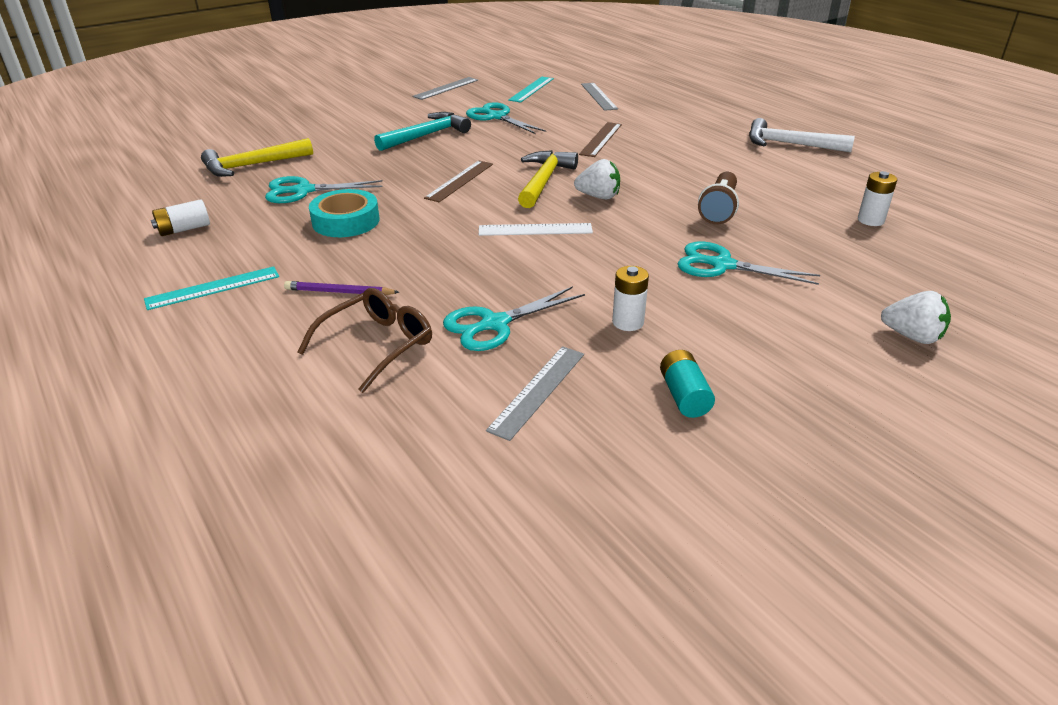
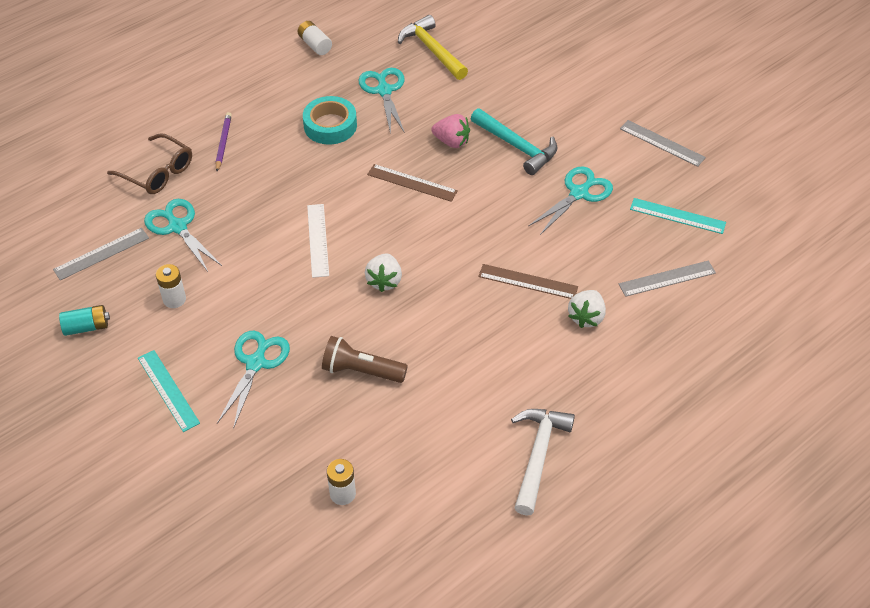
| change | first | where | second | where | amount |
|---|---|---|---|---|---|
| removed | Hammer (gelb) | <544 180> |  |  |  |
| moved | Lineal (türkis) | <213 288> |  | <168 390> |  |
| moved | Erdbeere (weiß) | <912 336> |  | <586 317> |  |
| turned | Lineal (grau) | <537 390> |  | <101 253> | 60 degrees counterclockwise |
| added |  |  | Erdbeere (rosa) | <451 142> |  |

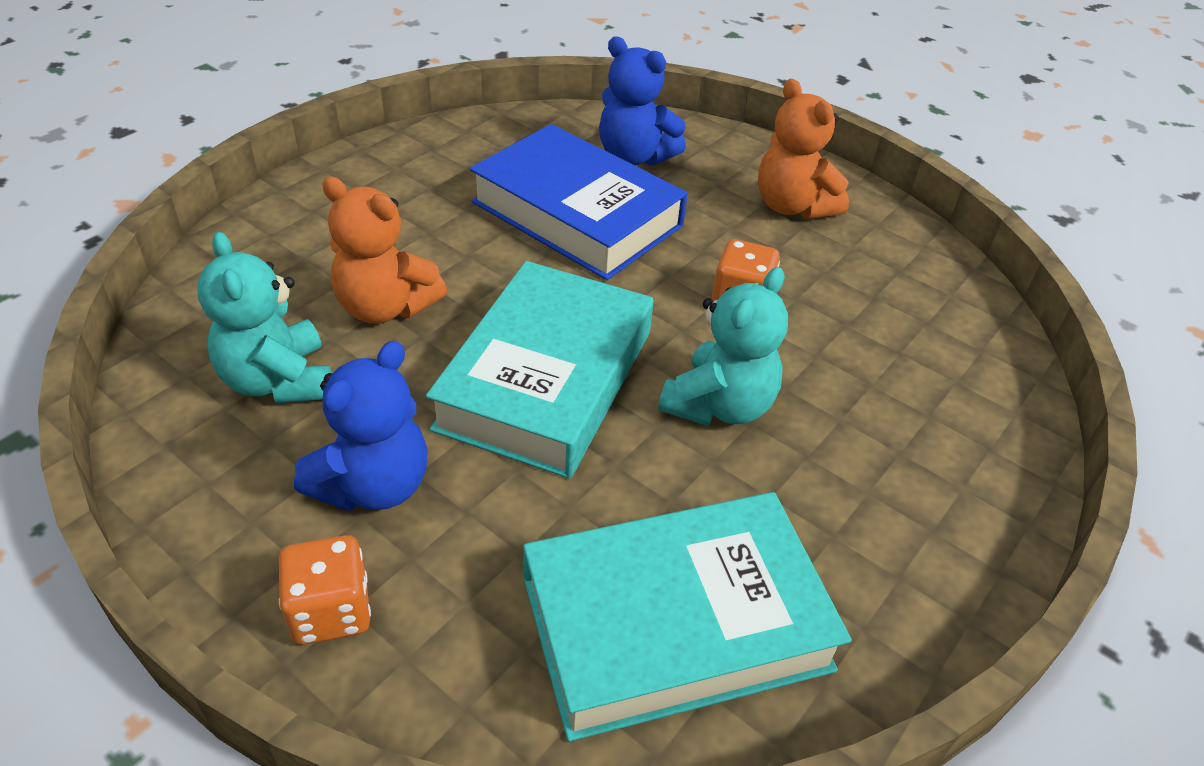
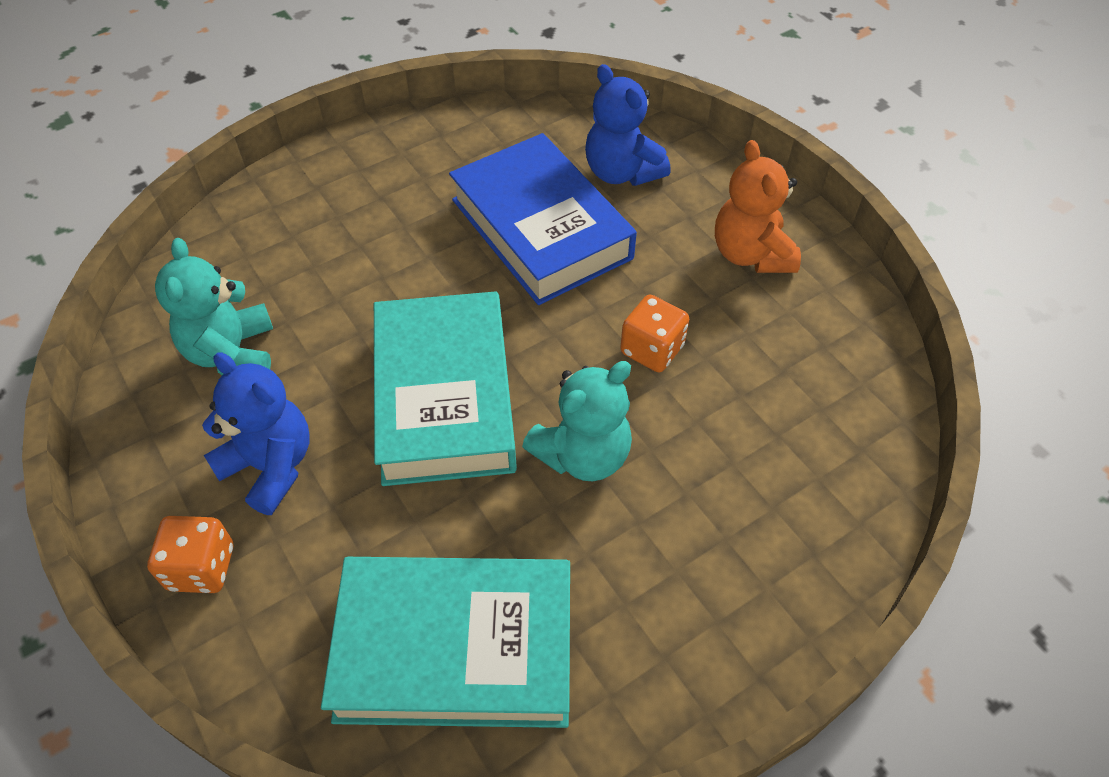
| change | first | where | second | where | amount |
|---|---|---|---|---|---|
| removed | Teddybär (orange) | <385 307> |  |  |  |
| turned | Buch (türkis) | <547 379> |  | <445 396> | 45 degrees counterclockwise |
| turned | Teddybär (blau) | <374 485> |  | <270 466> | 105 degrees counterclockwise |

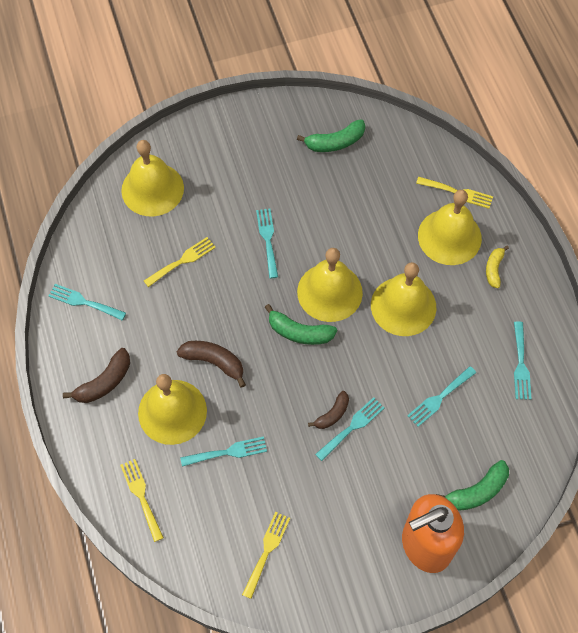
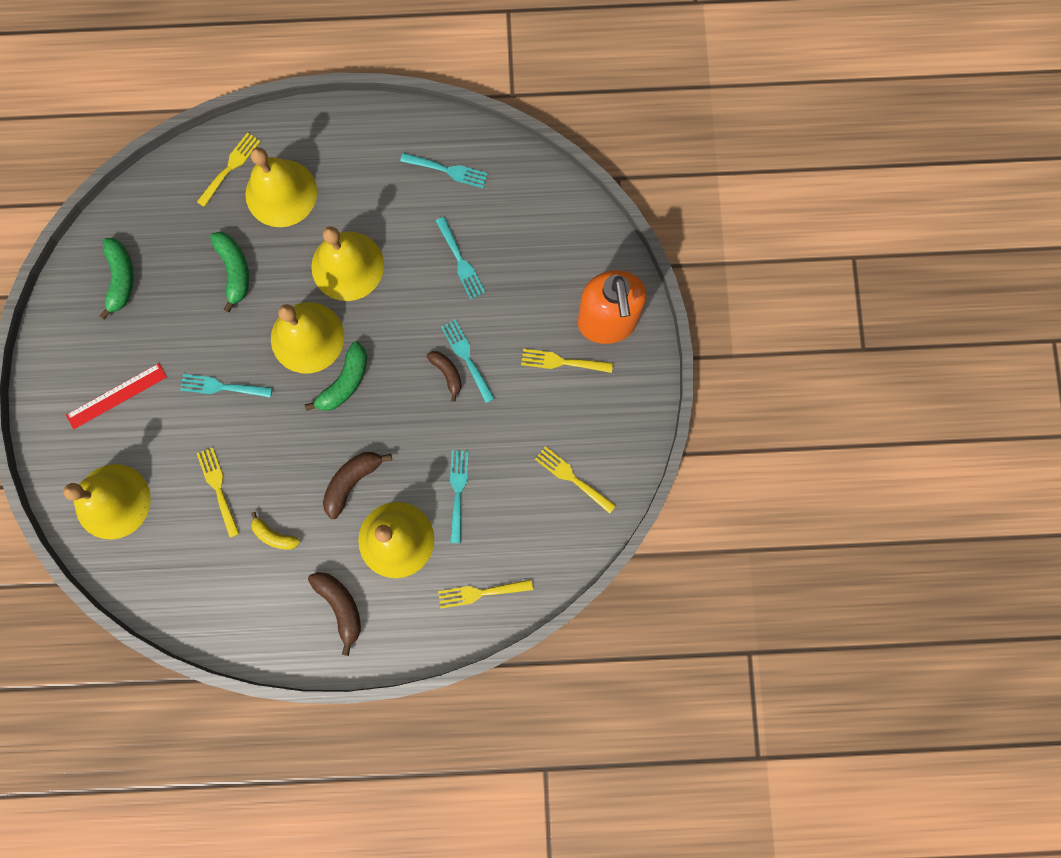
| change | first | where | second | where | amount |
|---|---|---|---|---|---|
| moved | Banane (gelb) | <494 269> |  | <274 536> |  |
| removed | Gabel (türkis) | <84 302> |  |  |  |
| moved | Banane (grün) | <477 491> |  | <234 270> |  |
| added |  |  | Gabel (gelb) | <562 362> |  |
| added |  |  | Lineal (rot) | <116 396> |  |

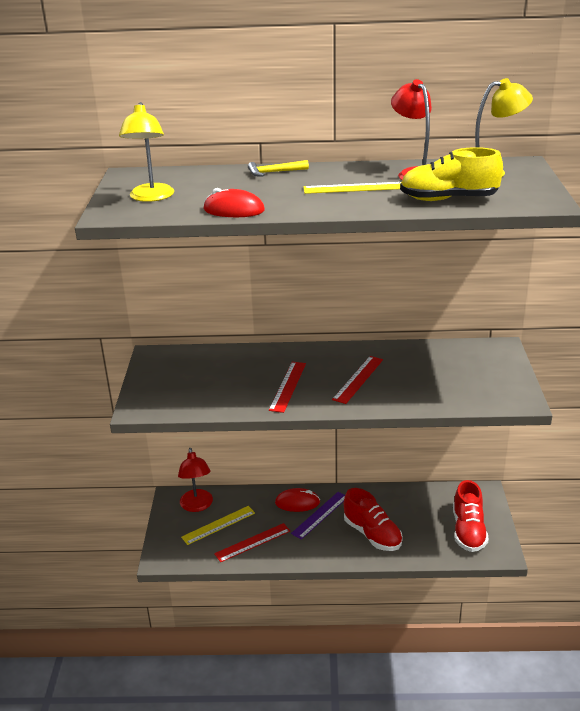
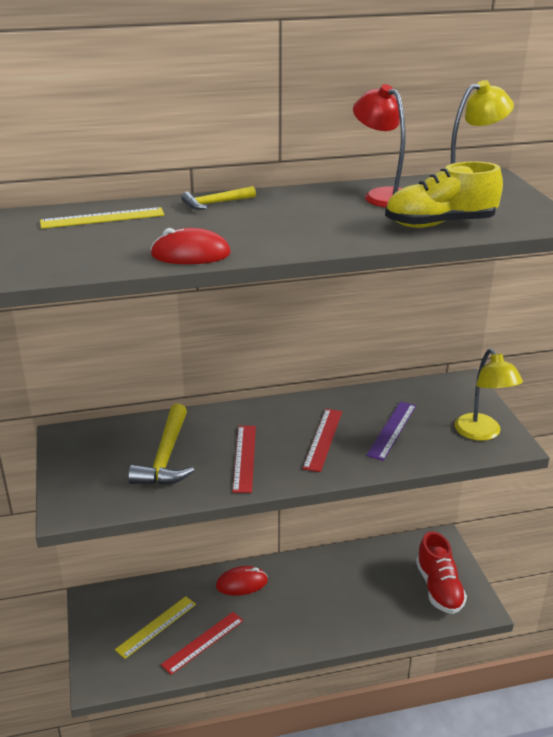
| change | first | where | second | where | amount |
|---|---|---|---|---|---|
| moved | Lampe (gelb) | <151 197> |  | <482 433> |  |
| moved | Lineal (gelb) | <354 188> |  | <102 218> |  |
| removed | Lampe (rot) | <197 506> |  |  |  |
| removed | Schuh (rot) | <372 534> |  |  |  |
| moved | Lineal (lila) | <320 515> |  | <392 430> |  |
| added |  |  | Hammer (gelb) | <166 457> |  |

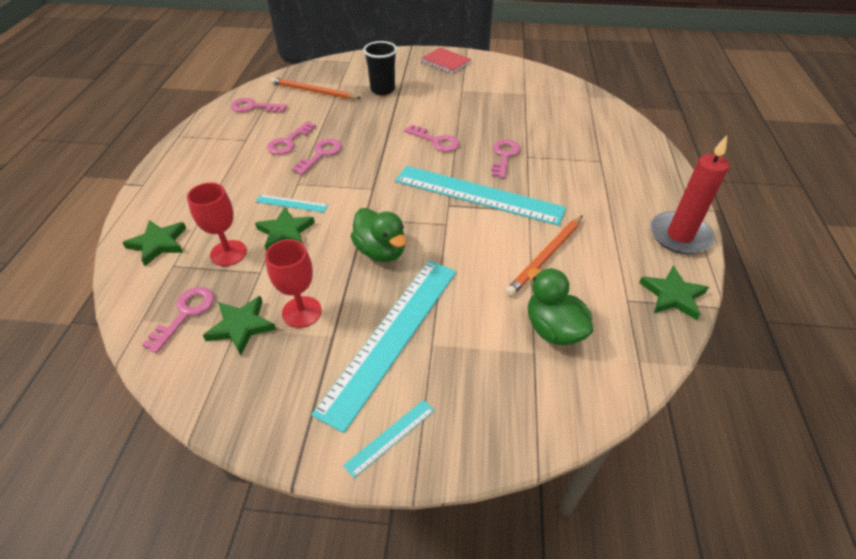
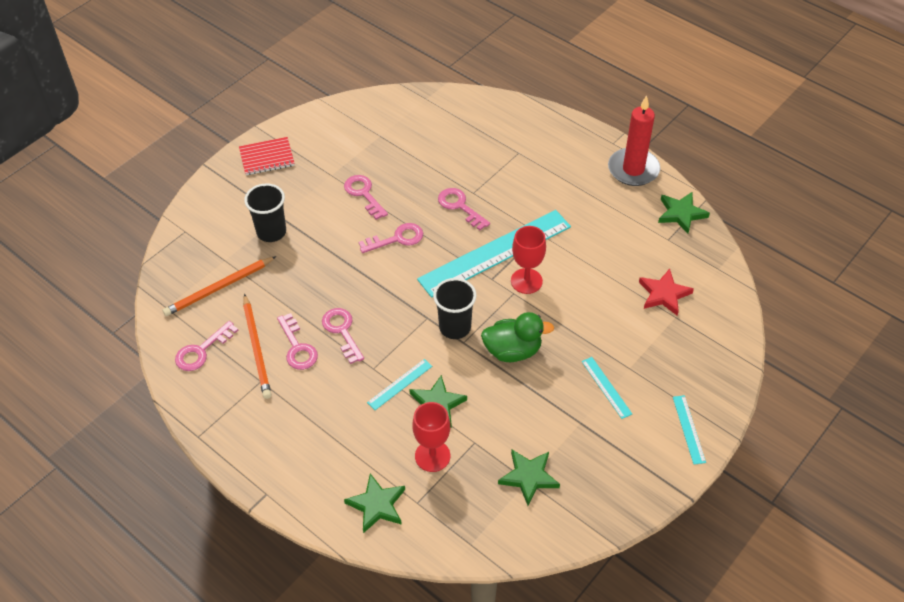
| change | first | where | second | where | amount |
|---|---|---|---|---|---|
| moved | Bleistift (orange) | <545 257> |  | <257 348> |  |
| moved | Kelch (rot) | <301 312> |  | <526 281> |  |
| resized | Lineal (türkis) | <392 336> |  | <606 387> | x0.42 |
| replaced | Ente (grün) | <553 329> | Stern (rot) | <664 294> |  |
| moved | Schlüssel (rosa) | <185 313> |  | <364 194> |  |
| added |  |  | Becher (schwarz) | <455 327> |  |

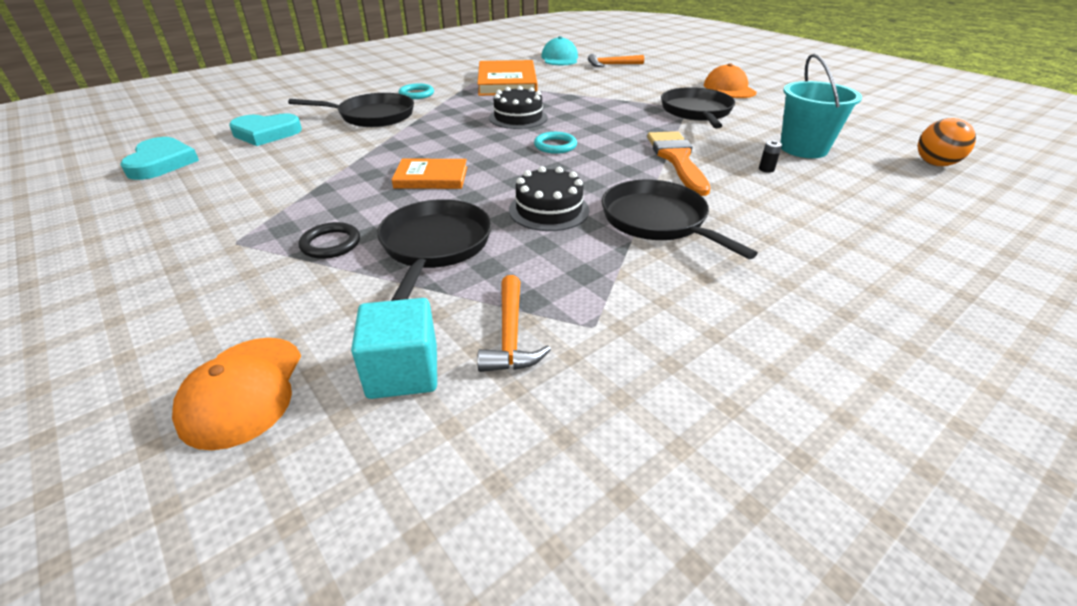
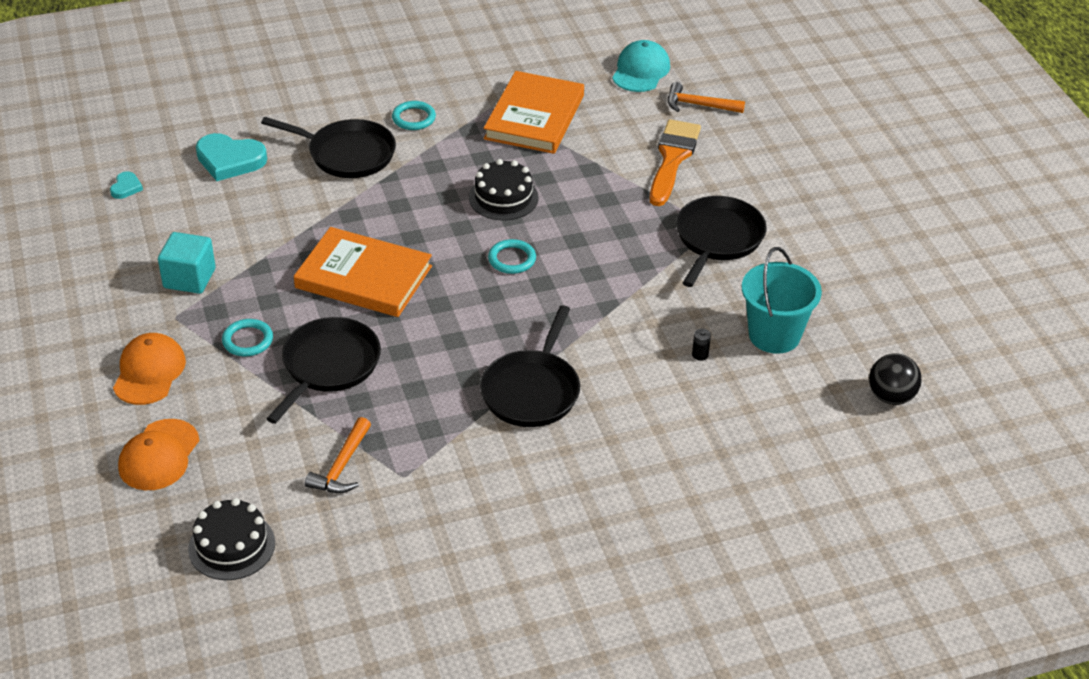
| change | first | where | second | where | amount |
|---|---|---|---|---|---|
| moved | Kappe (orange) | <729 89> |  | <149 372> |  |
| recoloured | Ball (orange) | <935 164> | Ball (schwarz) | <891 397> |  |
| moved | Pinsel (orange) | <677 159> |  | <672 159> |  |
| resized | Herz (türkis) | <161 163> |  | <126 187> | x0.50 |
| resized | Buch (orange) | <431 177> |  | <363 277> | x1.68 |
| moved | Kuchen (schwarz) | <549 210> |  | <232 546> |  |
| turned | Pfanne (schwarz) | <657 220> |  | <532 391> | 150 degrees counterclockwise |
| recoloured | Ring (schwarz) | <331 244> | Ring (türkis) | <248 340> |  |
| moved | Kubus (türkis) | <403 372> |  | <189 278> |  |

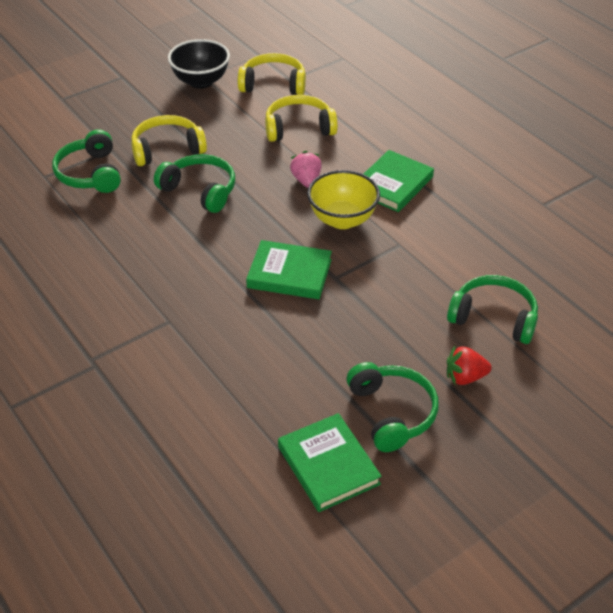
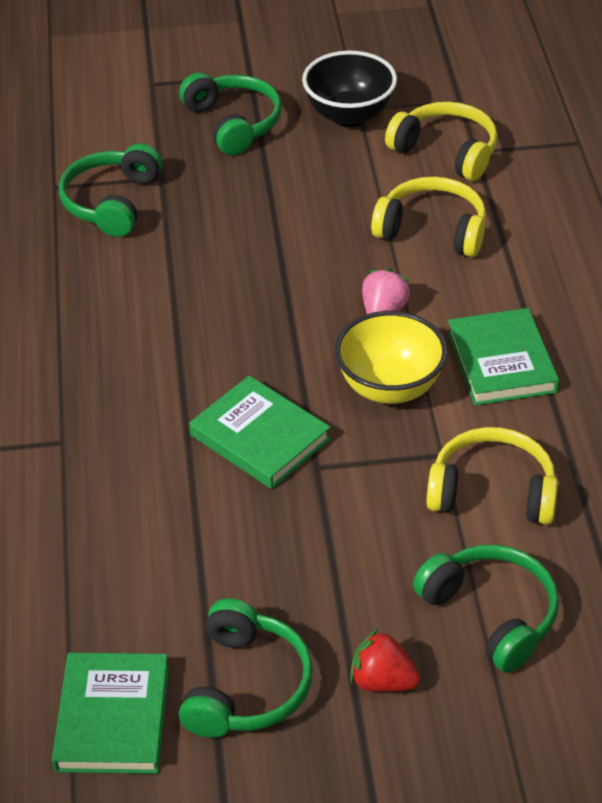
| change | first | where | second | where | amount |
|---|---|---|---|---|---|
| moved | Kopfhörer (gelb) | <167 149> |  | <492 492> |  |
| turned | Buch (grün) | <393 184> |  | <501 362> | 75 degrees counterclockwise |
| moved | Kopfhörer (grün) | <200 191> |  | <233 123> |  |

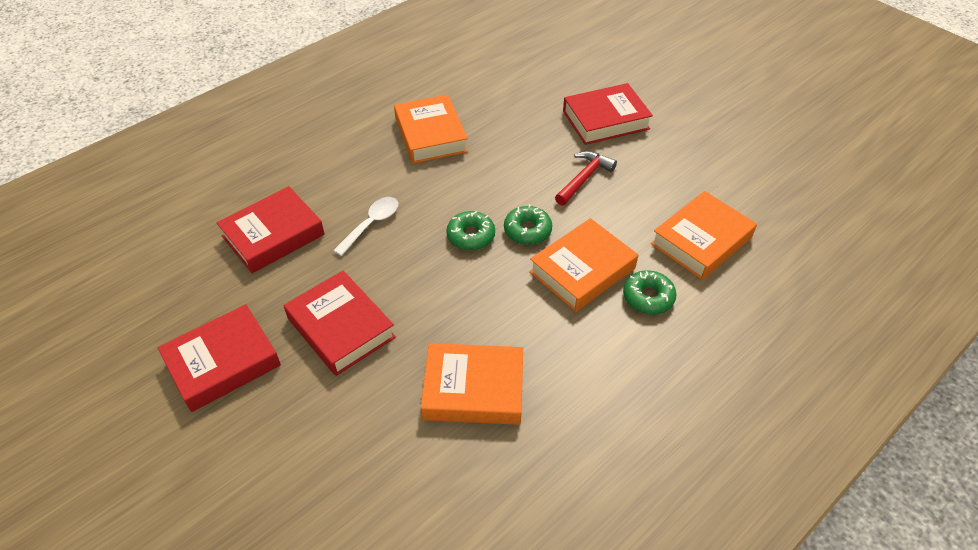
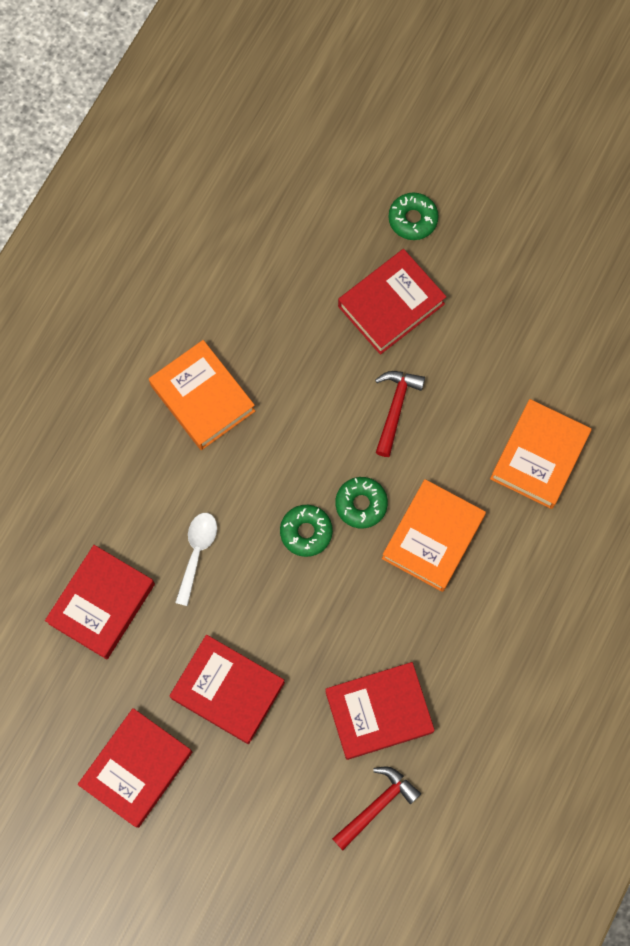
| change | first | where | second | where | amount |
|---|---|---|---|---|---|
| moved | Donut (grün) | <648 297> |  | <412 219> |  |
| recoloured | Buch (orange) | <473 389> | Buch (rot) | <379 712> |  |
| added |  |  | Hammer (rot) | <377 805> |  |

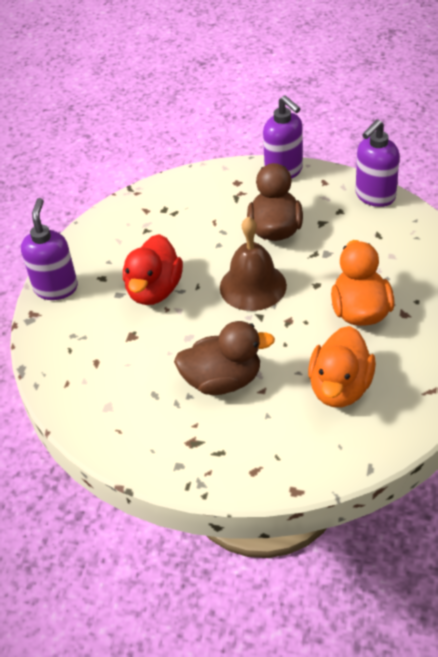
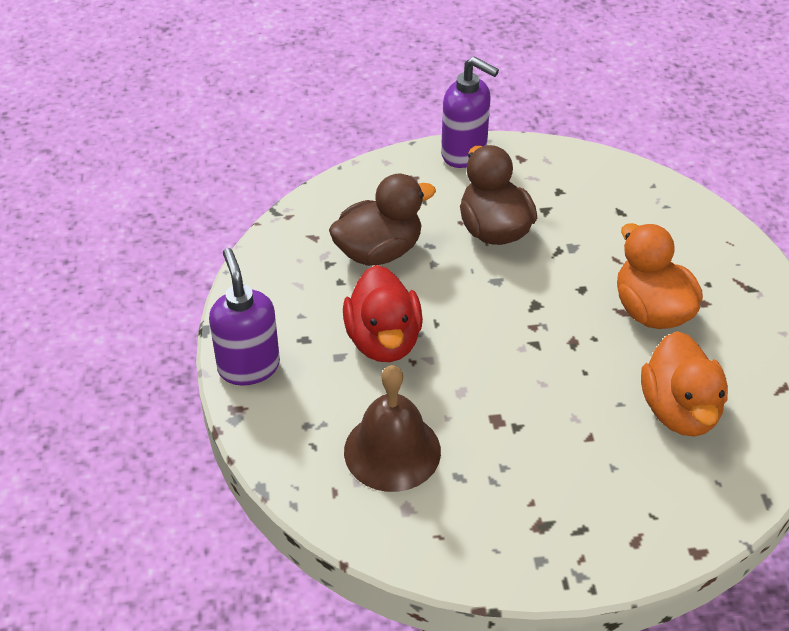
| change | first | where | second | where | amount |
|---|---|---|---|---|---|
| removed | Seifenspender (lila) | <375 196> |  |  |  |
| moved | Glocke (braun) | <253 286> |  | <392 451> |  |
| moved | Ente (braun) | <223 380> |  | <379 251> |  |

